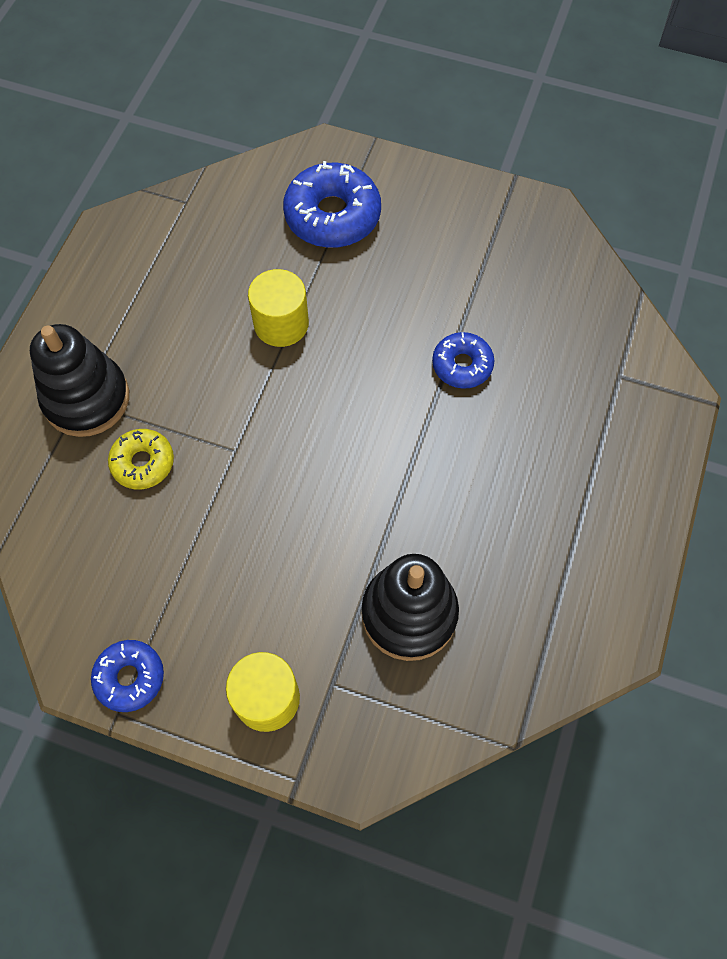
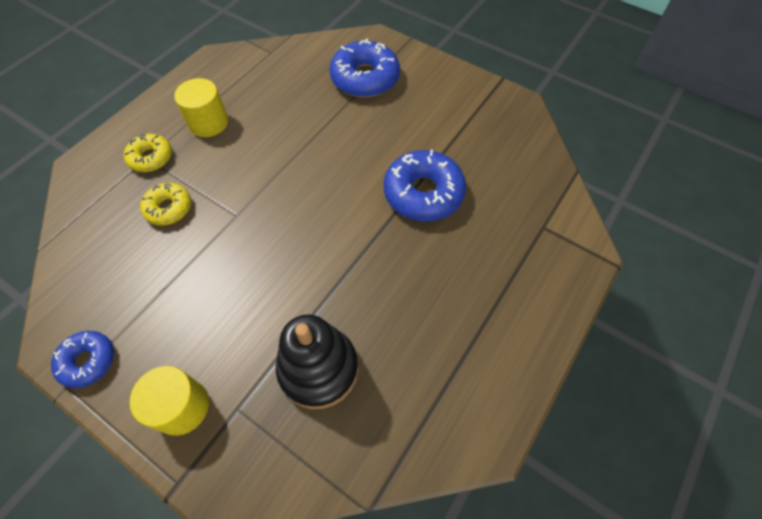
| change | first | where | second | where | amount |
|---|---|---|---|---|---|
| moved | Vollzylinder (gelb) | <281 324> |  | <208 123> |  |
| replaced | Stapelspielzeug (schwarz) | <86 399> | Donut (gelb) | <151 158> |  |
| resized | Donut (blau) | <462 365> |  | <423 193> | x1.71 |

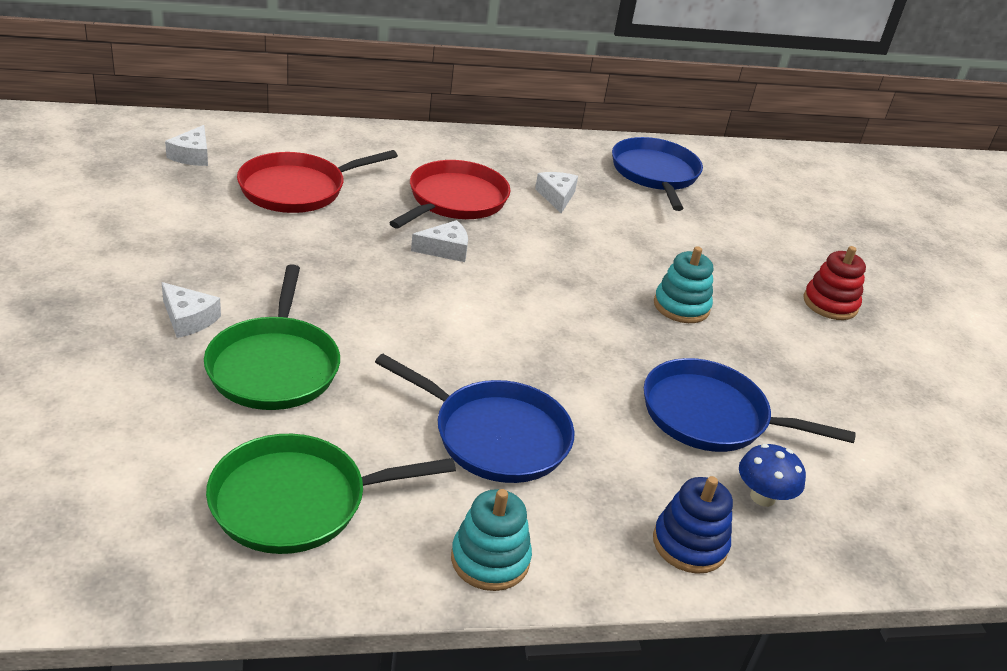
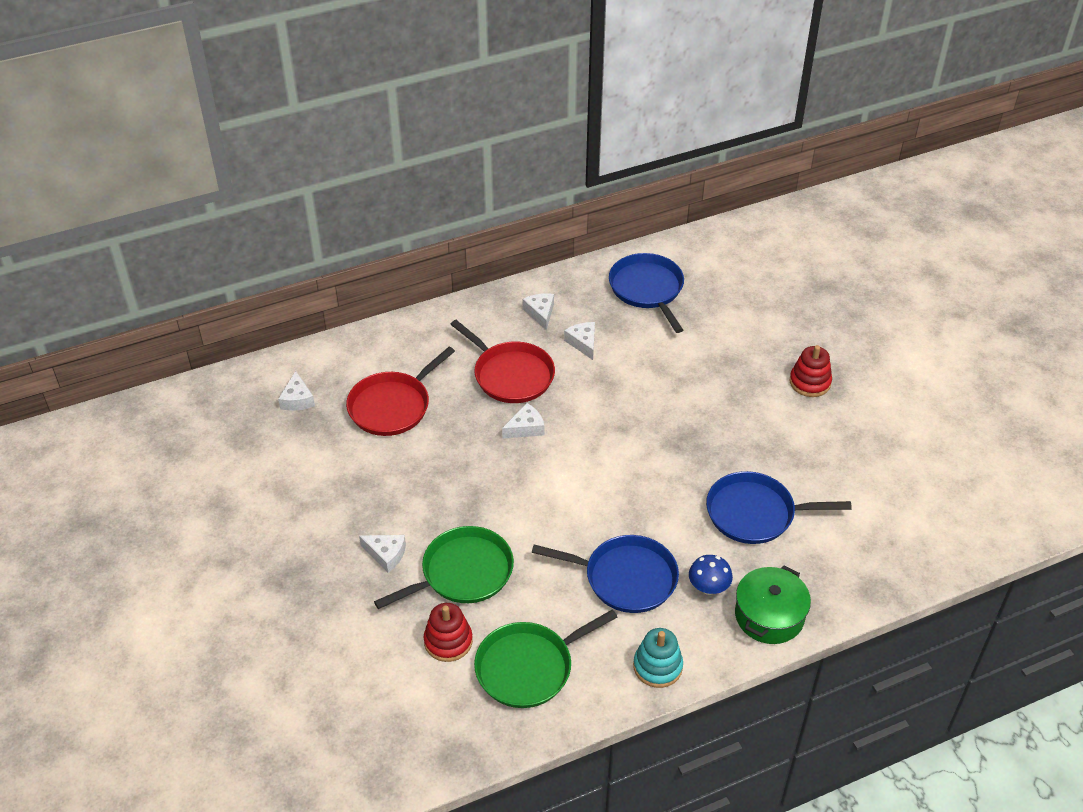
| change | first | where | second | where | amount |
|---|---|---|---|---|---|
| turned | Pfanne (rot) | <454 200> |  | <510 375> | 120 degrees clockwise |
| removed | Stapelspielzeug (türkis) | <681 306> |  |  |  |
| turned | Pfanne (grün) | <274 366> |  | <462 573> | 105 degrees counterclockwise |
| moved | Pilz (blau) | <762 497> |  | <708 587> |  |
| replaced | Stapelspielzeug (blau) | <689 544> | Kochtopf (grün) | <769 615> |  |
| added |  |  | Käse (weiß) | <540 313> |  |
| added |  |  | Stapelspielzeug (rot) | <448 641> |  |

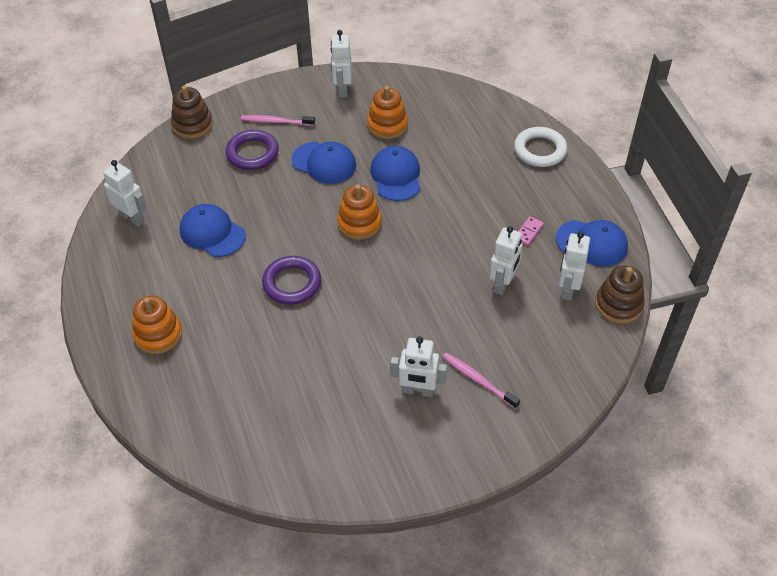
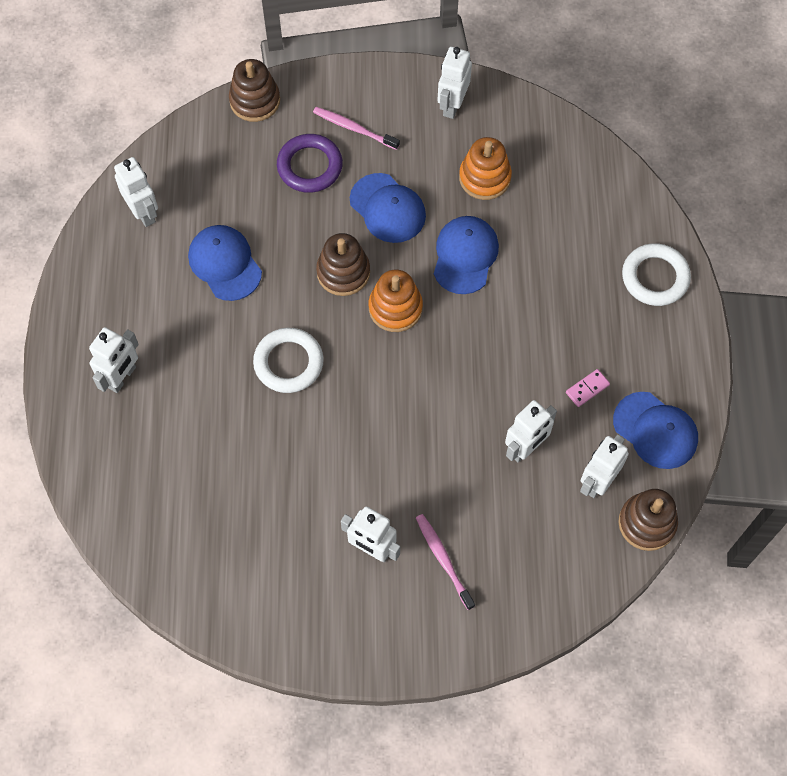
| change | first | where | second | where | amount |
|---|---|---|---|---|---|
| recoloured | Ring (lila) | <292 283> | Ring (weiß) | <288 363> |  |
| replaced | Stapelspielzeug (orange) | <158 334> | Roboter (weiß) | <122 377> |  |
| added |  |  | Stapelspielzeug (braun) | <343 272> |  |

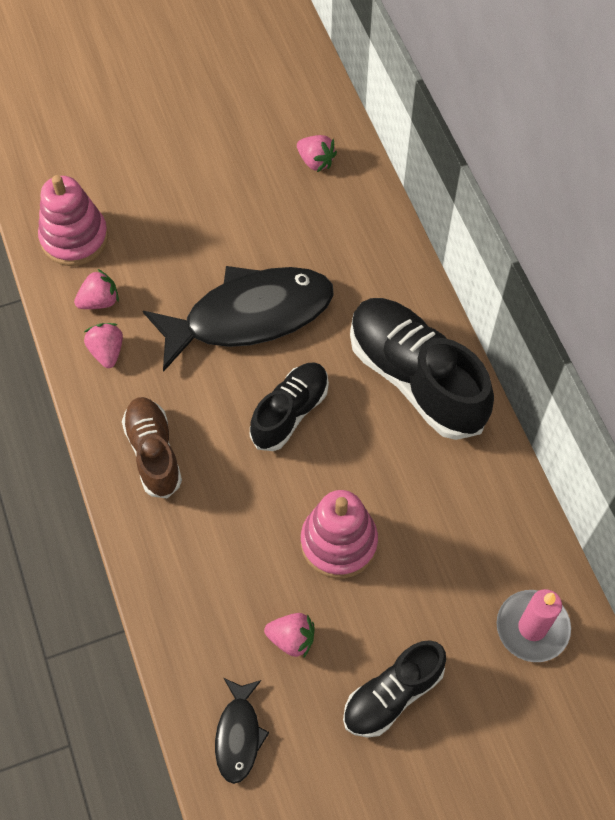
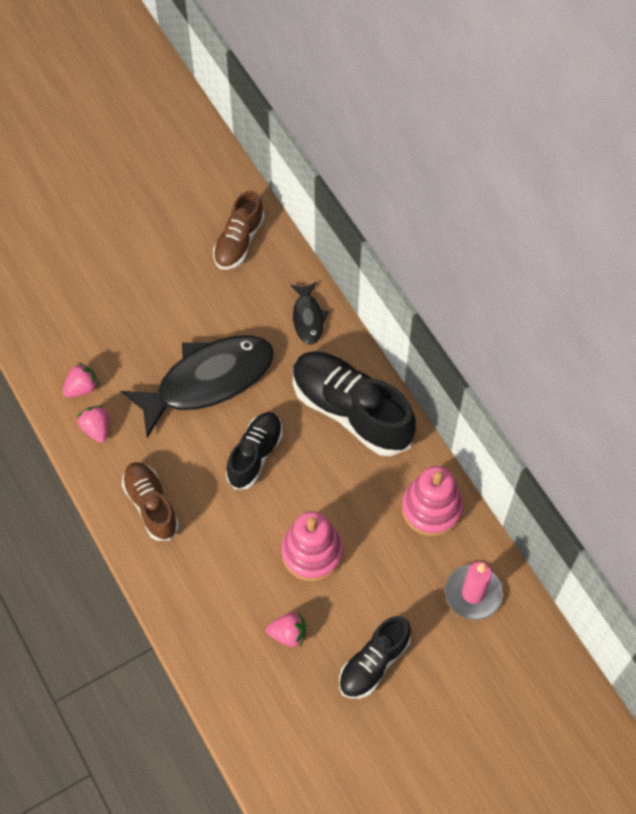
| change | first | where | second | where | amount |
|---|---|---|---|---|---|
| replaced | Erdbeere (rosa) | <315 161> | Schuh (braun) | <239 241> |  |
| moved | Stapelspielzeug (rosa) | <74 238> |  | <431 508> |  |
| moved | Fisch (schwarz) | <238 735> |  | <308 318> |  |

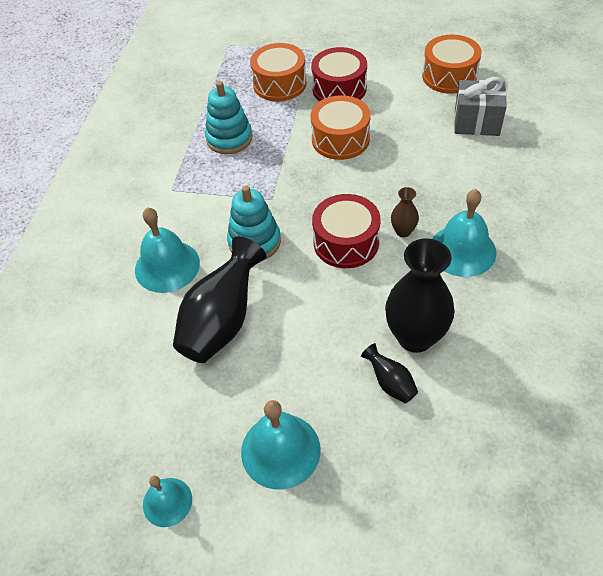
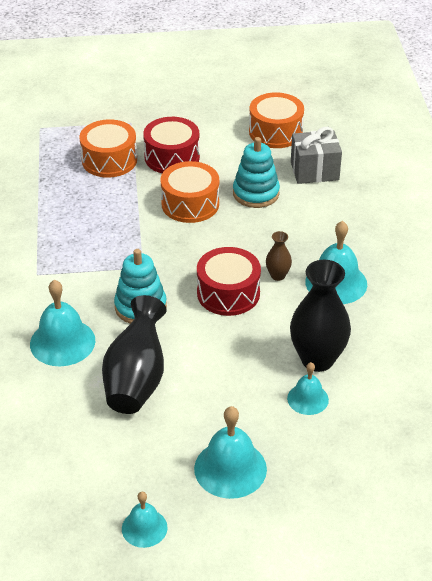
| change | first | where | second | where | amount |
|---|---|---|---|---|---|
| moved | Stapelspielzeug (türkis) | <229 138> |  | <256 193> |  |
| replaced | Vase (schwarz) | <390 383> | Glocke (türkis) | <307 399> |  |

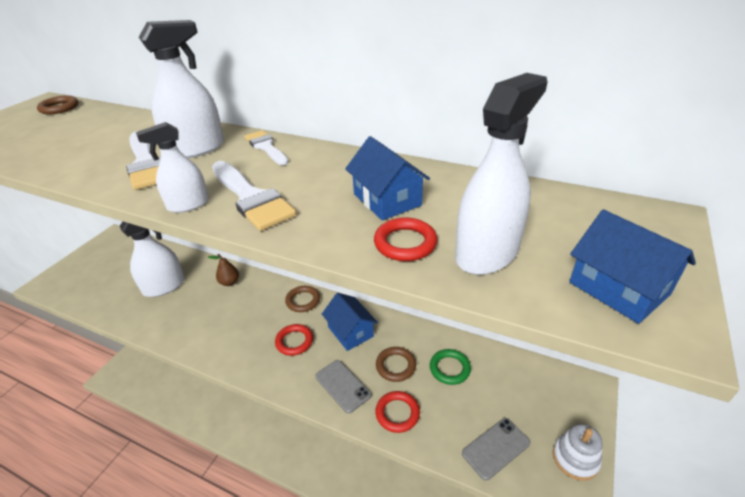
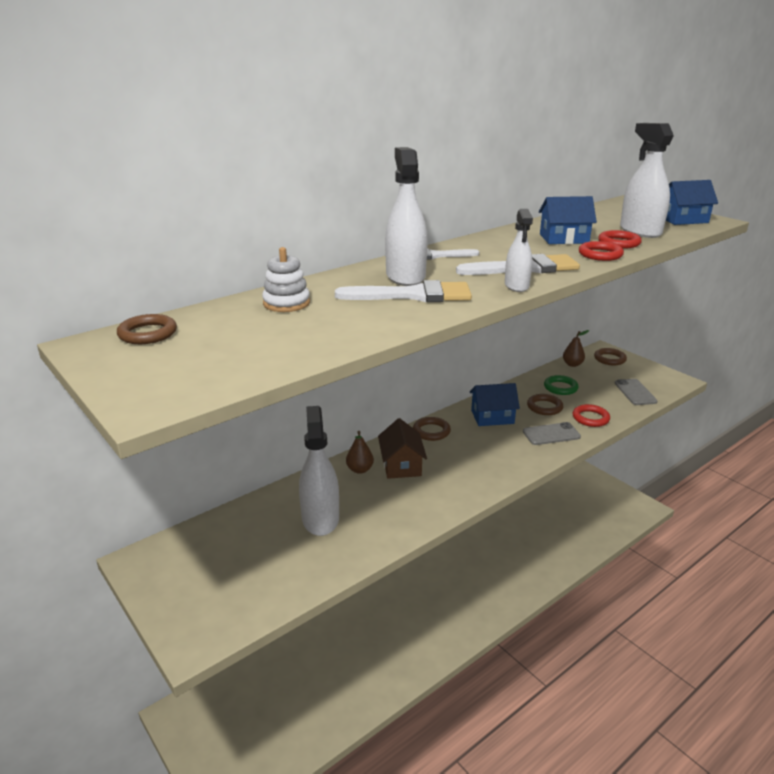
| change | first | where | second | where | amount |
|---|---|---|---|---|---|
| moved | Ring (rot) | <294 341> |  | <600 254> |  |
| moved | Stapelspielzeug (weiß) | <575 458> |  | <286 303> |  |
| added |  |  | Birne (braun) | <572 364> |  |
| added |  |  | Ring (braun) | <609 359> |  |
| added |  |  | Haus (braun) | <401 465> |  |

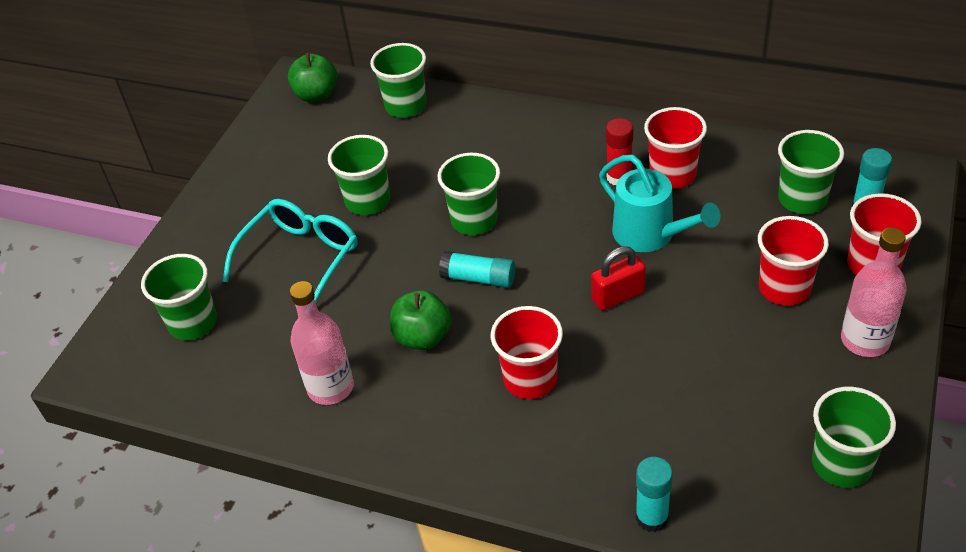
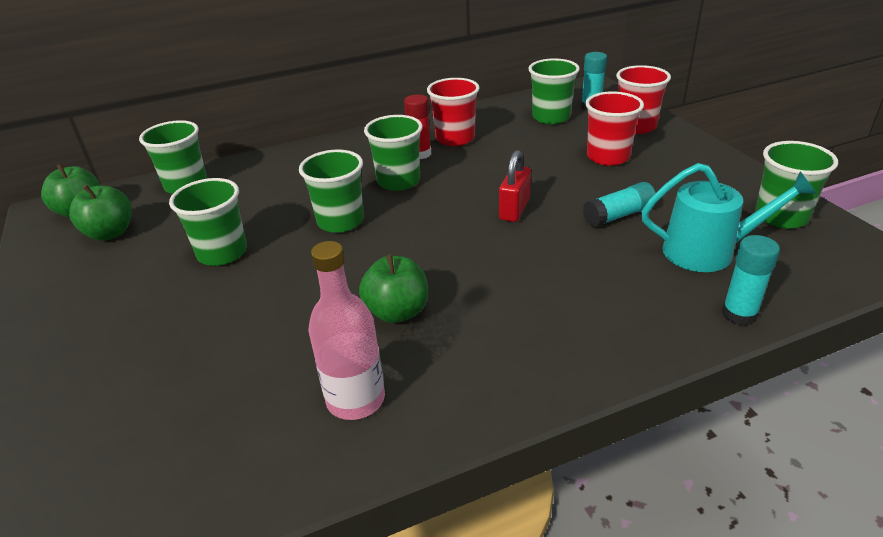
| change | first | where | second | where | amount |
|---|---|---|---|---|---|
| moved | Gießkanne (türkis) | <650 234> |  | <707 251> |  |
| removed | Brille (türkis) | <300 259> |  |  |  |
| removed | Flasche (rosa) | <865 340> |  |  |  |
| moved | Klebestift (türkis) | <479 278> |  | <618 215> |  |
| moved | Becher (grün) | <193 323> |  | <398 181> |  |
| removed | Becher (rot) | <530 379> |  |  |  |
| added |  |  | Apfel (grün) | <110 233> |  |

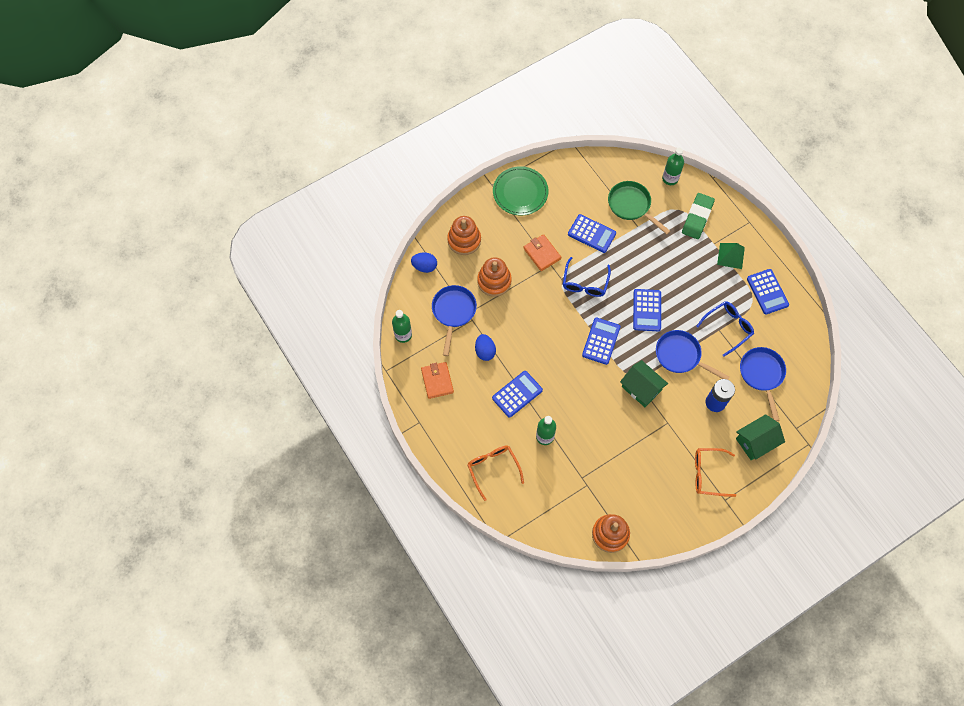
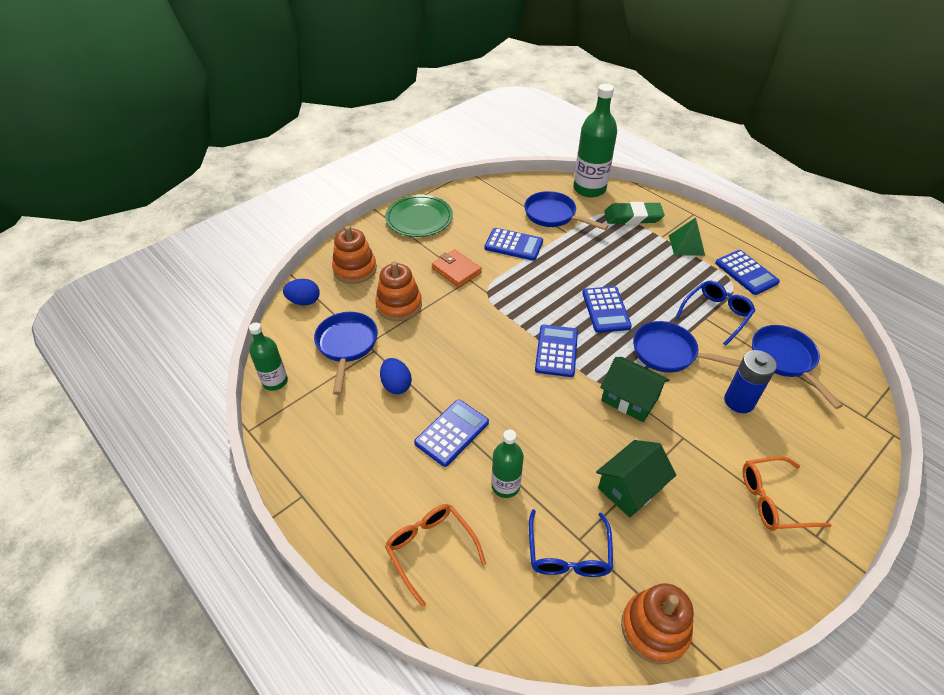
| change | first | where | second | where | amount |
|---|---|---|---|---|---|
| resized | Flasche (grün) | <670 178> |  | <589 189> | x1.75 |
| recoloured | Pfanne (grün) | <631 206> | Pfanne (blau) | <553 215> |  |
| turned | Radiergummi (grün) | <697 217> |  | <633 217> | 75 degrees clockwise |
| moved | Brille (blau) | <585 283> |  | <568 554> |  |
| removed | Geldbörse (orange) | <437 381> |  |  |  |
| moved | Haus (grün) | <756 441> |  | <630 487> |  |

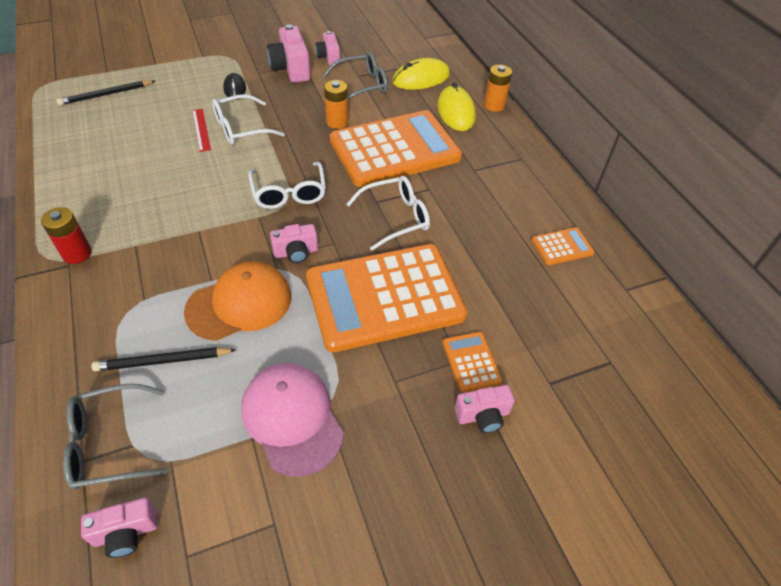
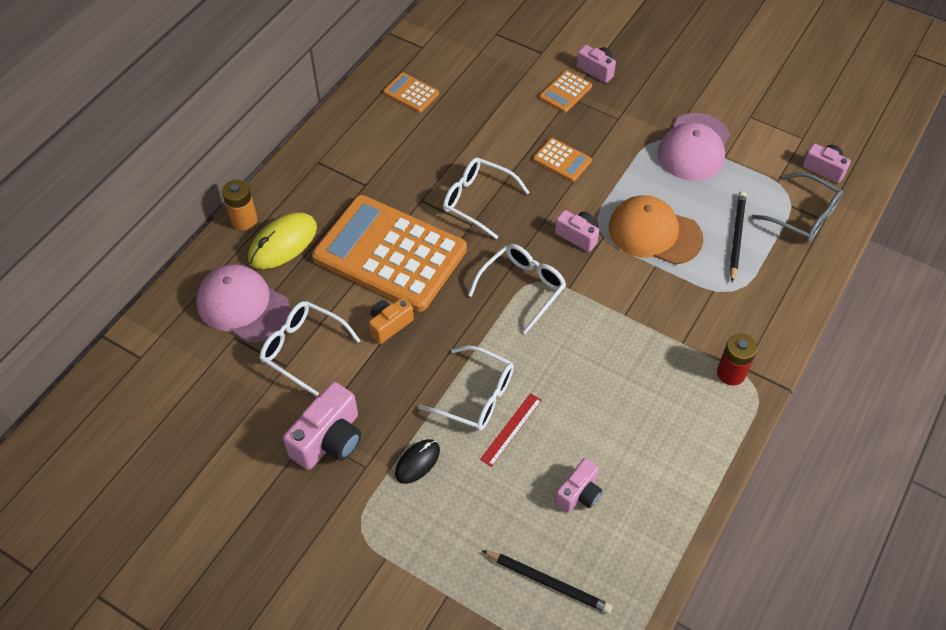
| change | first | where | second | where | amount |
|---|---|---|---|---|---|
| moved | Kamera (rosa) | <329 57> |  | <579 493> |  |
| recoloured | Brille (grau) | <362 85> | Brille (weiß) | <303 349> |  |
| replaced | Computermaus (gelb) | <421 78> | Kappe (rosa) | <243 306> |  |
| replaced | Batterie (orange) | <337 122> | Kamera (orange) | <389 325> |  |
| resized | Taschenrechner (orange) | <384 297> |  | <562 160> | x0.41 |
| turned | Bleistift (schwarz) | <163 361> |  | <736 237> | 120 degrees counterclockwise |

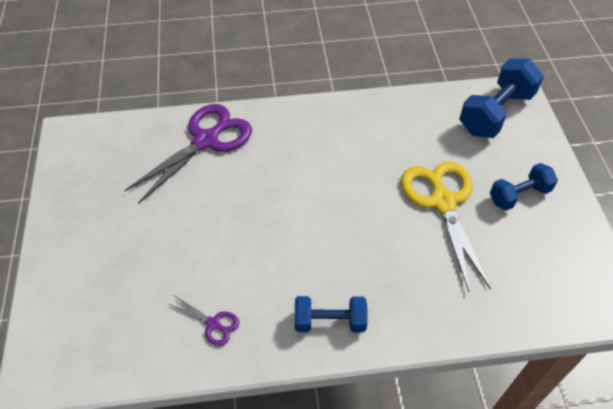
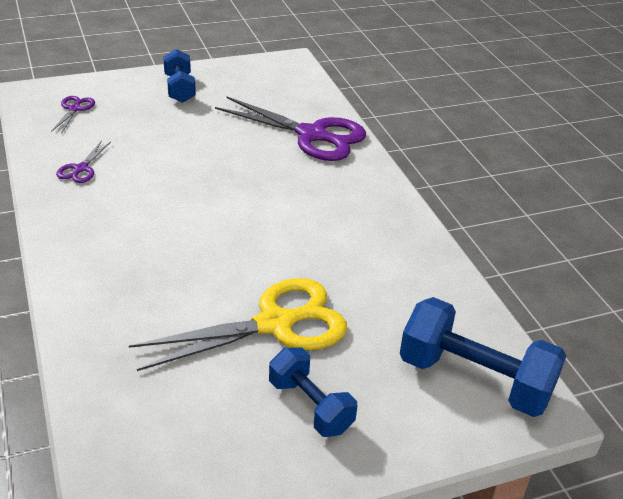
| change | first | where | second | where | amount |
|---|---|---|---|---|---|
| moved | Hantel (blau) | <330 321> |  | <179 89> |  |
| added |  |  | Schere (lila) | <74 109> |  |

